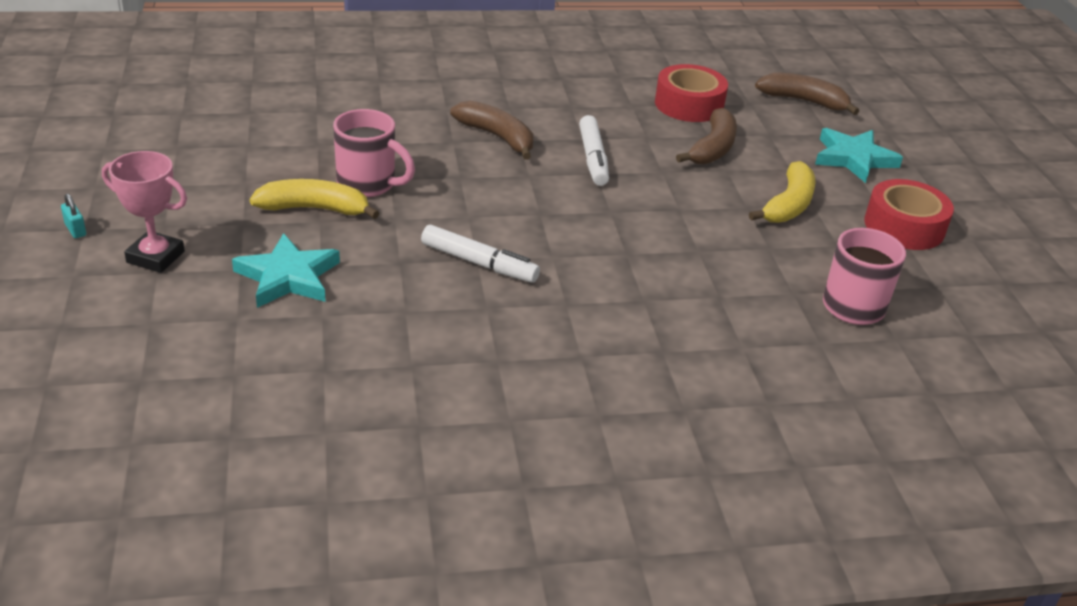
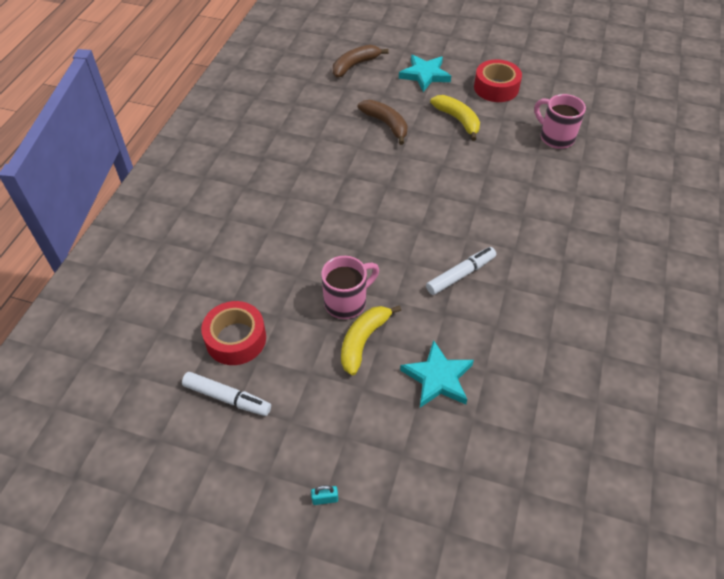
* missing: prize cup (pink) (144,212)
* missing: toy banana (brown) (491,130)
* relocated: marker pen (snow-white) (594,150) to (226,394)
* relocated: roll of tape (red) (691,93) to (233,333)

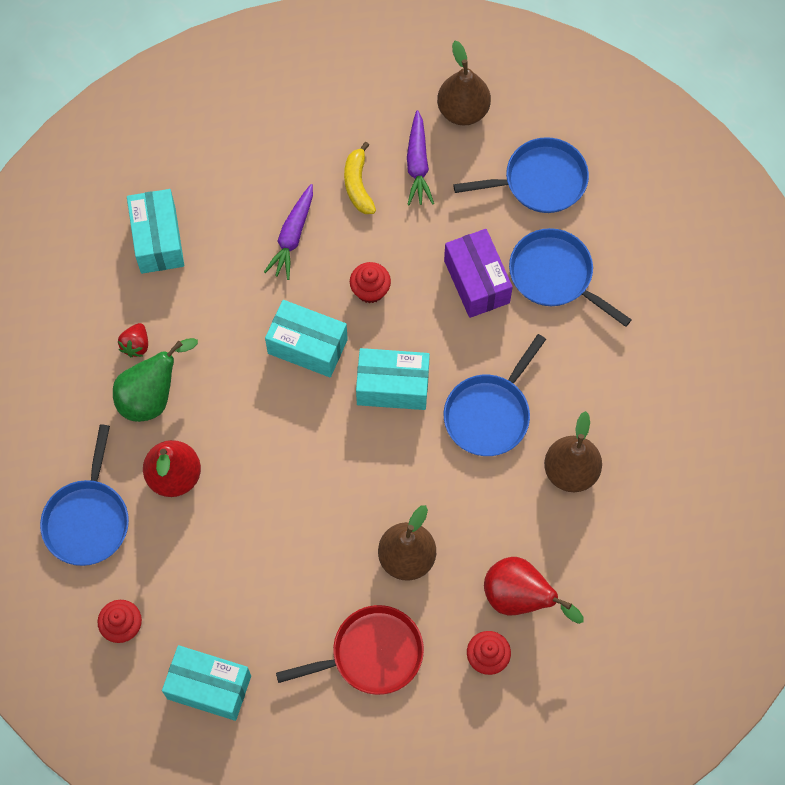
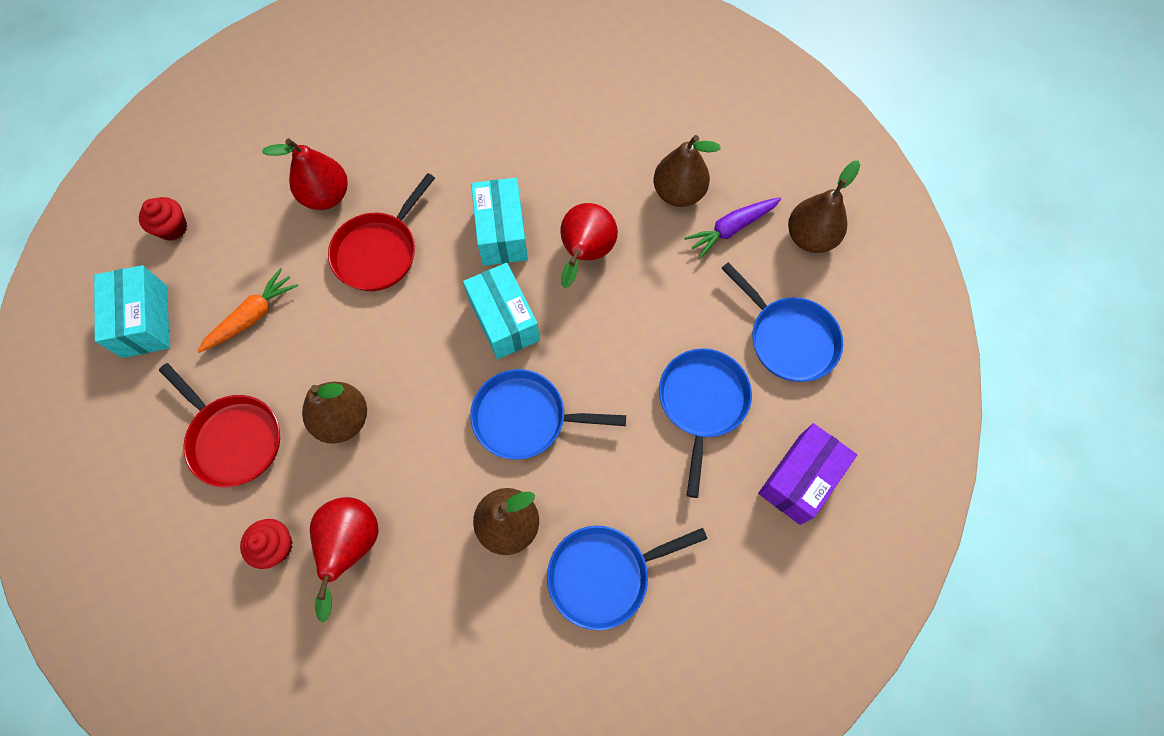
* missing: toy pear (green) (155,380)
* missing: strawberry (red) (133,340)
* missing: box (turquoise) (155,231)
* missing: carrot (purple) (288,232)
* appeared: carrot (bright orange) (248,310)
* appeared: pan (red) (381,232)
* relocated: pan (cobalt) (84,495) to (627,578)
* relocated: box (purple) (478,273) to (807,474)
* exchanged: toy banana (golden) (360,178) to toy pear (brown) (687,171)
* exchanged: muffin (red) (370,282) to toy pear (red) (589,245)

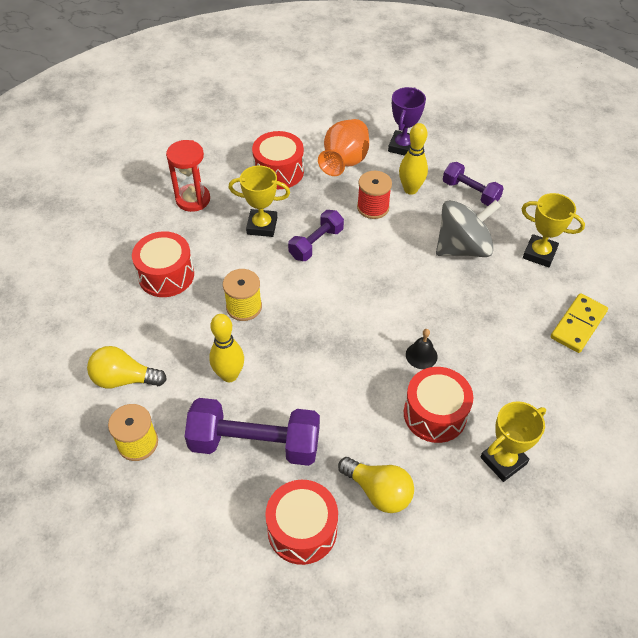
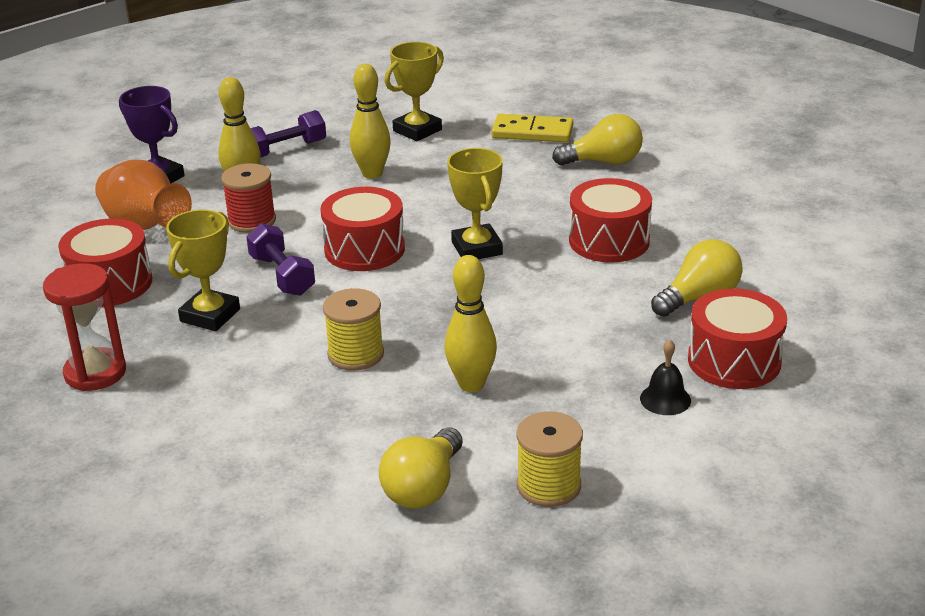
* missing: free weight (purple) (252,432)
* appeared: light bulb (golden) (597,140)
* relocated: snare drum (red) (163,264) to (362,229)
* relocated: hand bell (black) (422,349) to (665,377)
* relocated: prize cup (golden) (513,441) to (475,203)
* exchanged: toy top (ash-grey) (468,228) to bowling pin (golden) (370,121)
* spun: domino piece (golden) (579,323) = (532,128) 45 degrees counterclockwise

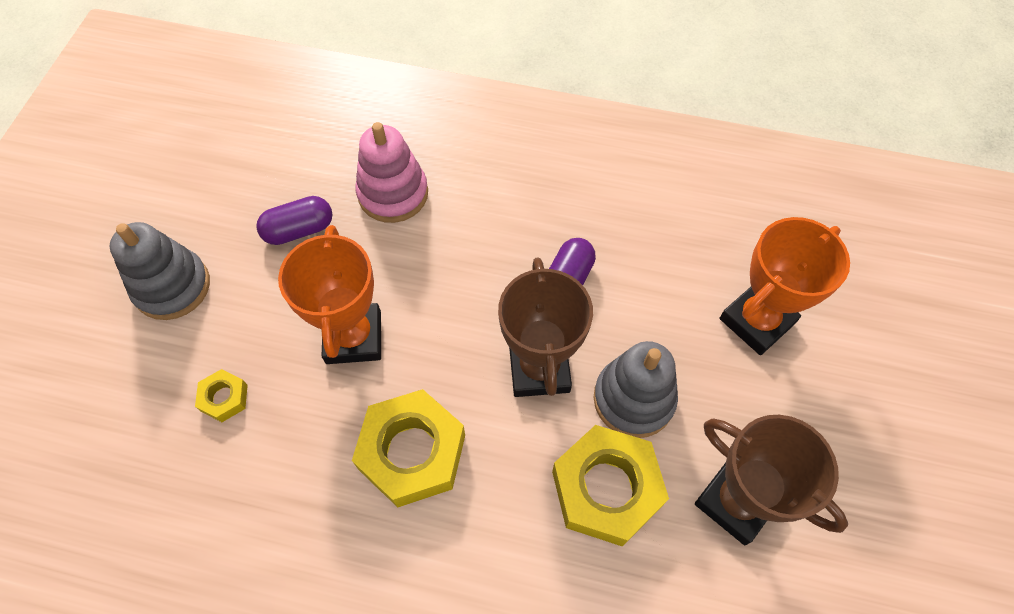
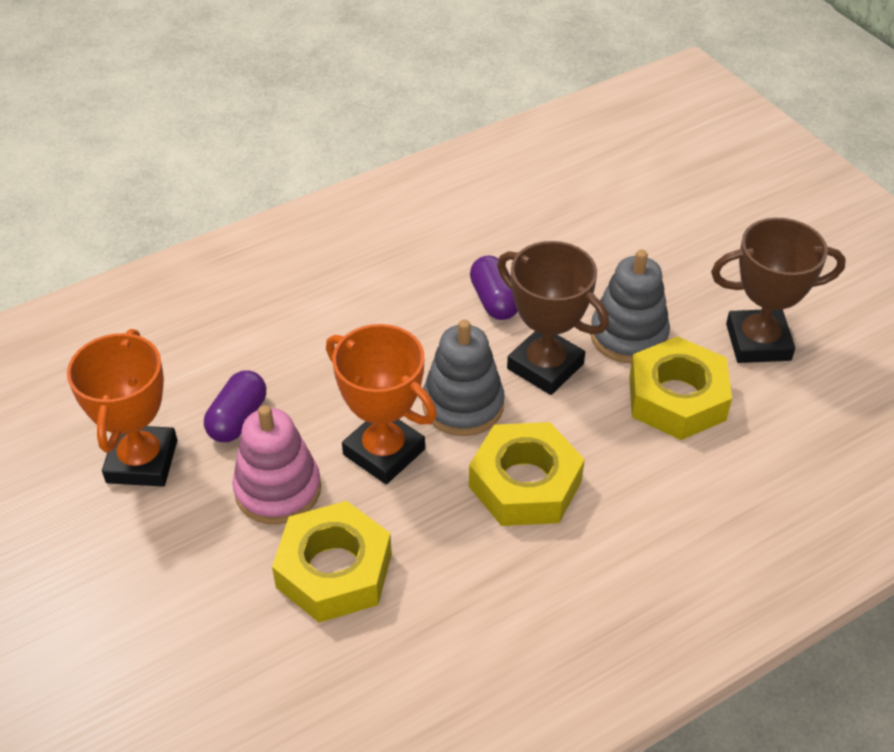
* relocated: stacking toy (ash-grey) (159,271) to (463,377)
* relocated: stacking toy (pink) (392,172) to (276,464)
* relocated: prize cup (bright orange) (784,286) to (122,408)
* size: hexagon nut (golden) (221,395) = (332,562) x2.12

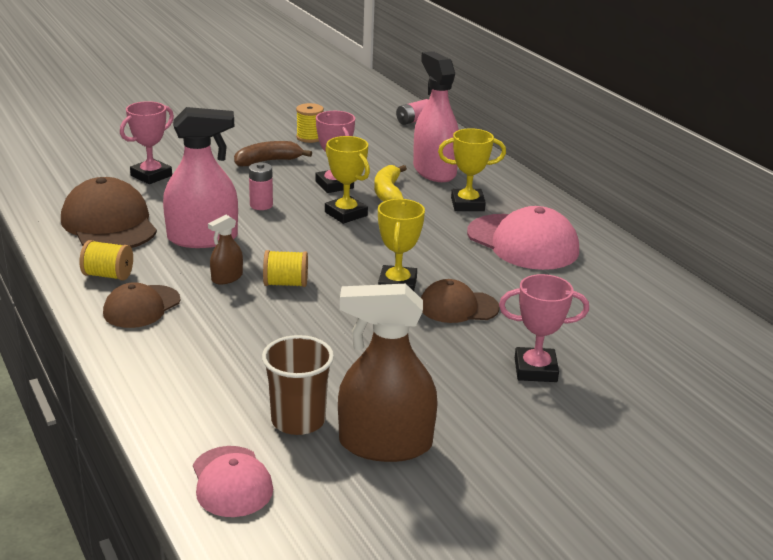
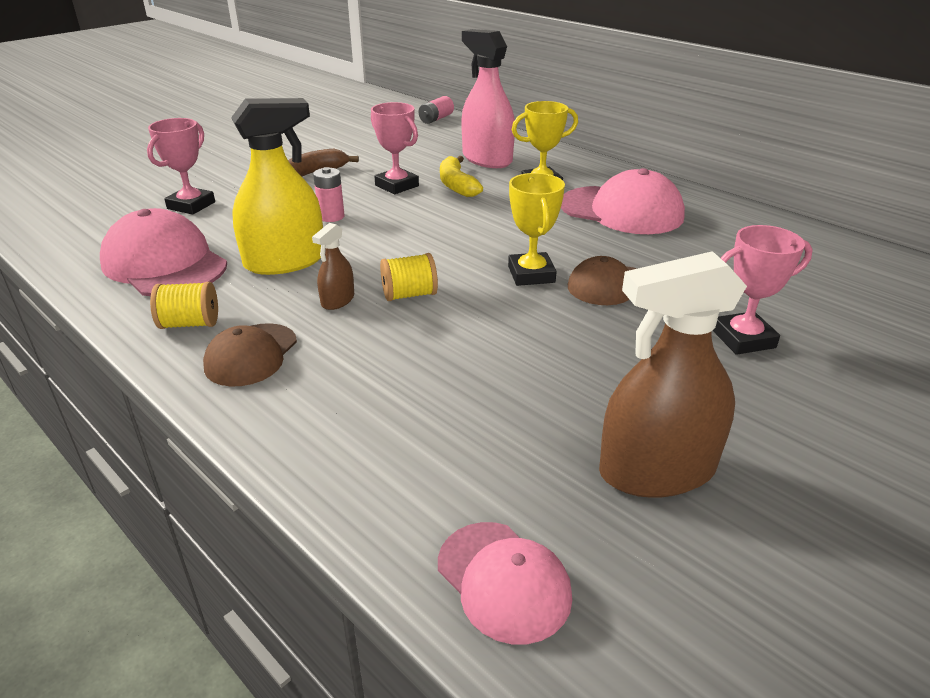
* missing: tumbler (brown) (298,385)
* missing: reel of thread (golden) (310,123)
* missing: prize cup (golden) (347,180)
* colour: cap (brown) (109,212) to cap (pink) (163,252)
* colour: spray bottle (pink) (200,177) to spray bottle (golden) (277,186)

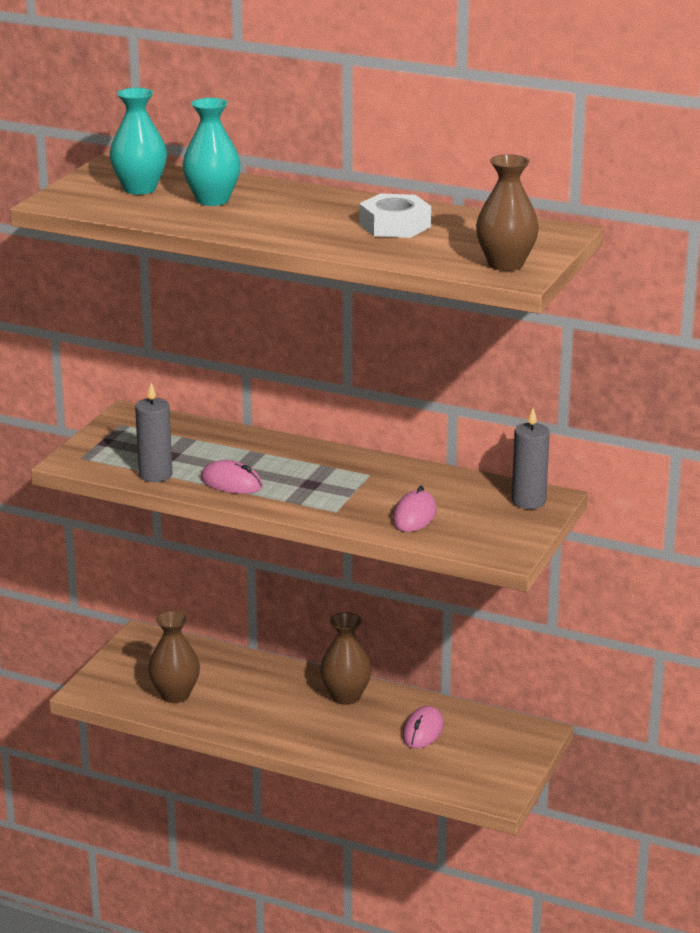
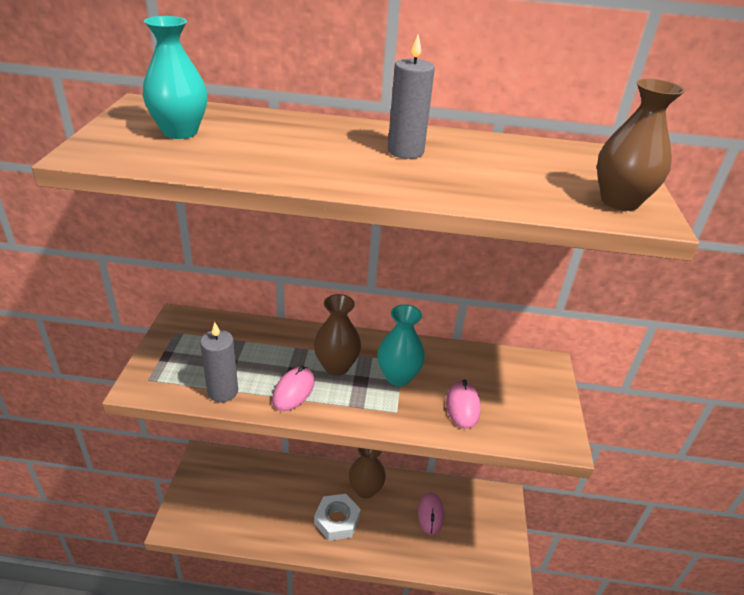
* relocated: vase (brown) (174,657) to (337,335)
* relocated: vase (turquoise) (211,152) to (401,345)
* relocated: hexagon nut (snow-white) (395,215) to (337,517)
* relocated: wax candle (ash-grey) (531,458) to (411,96)
* spun: computer mouse (pink) (231,477) = (293,388) 75 degrees counterclockwise

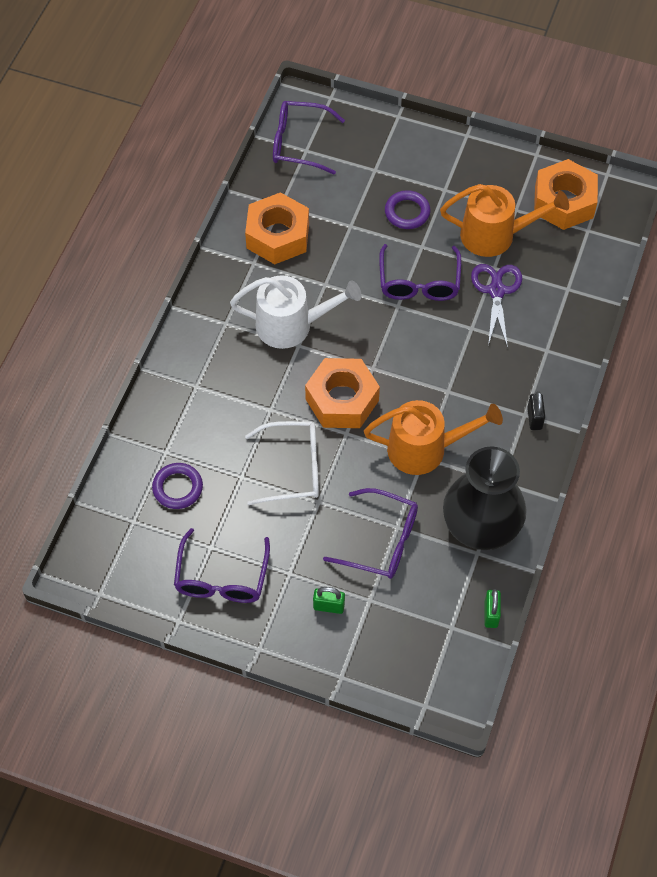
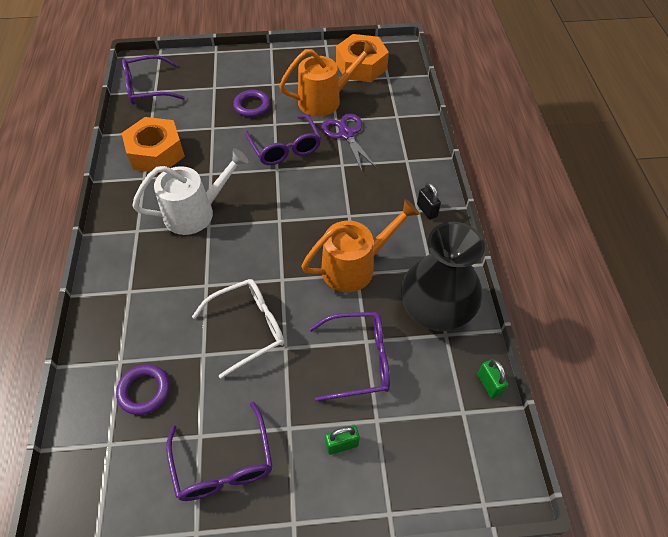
* missing: hexagon nut (bright orange) (342,393)

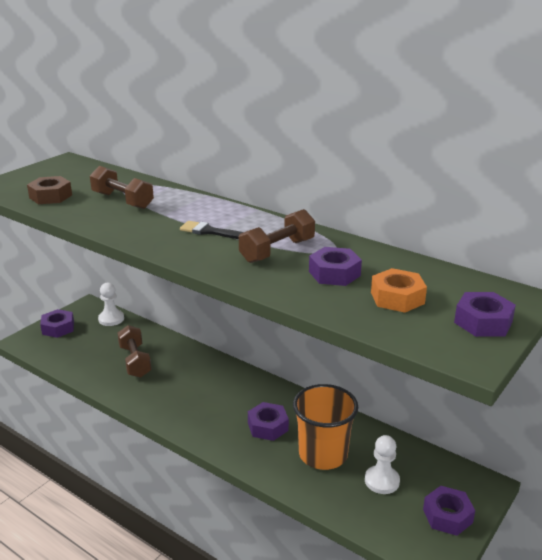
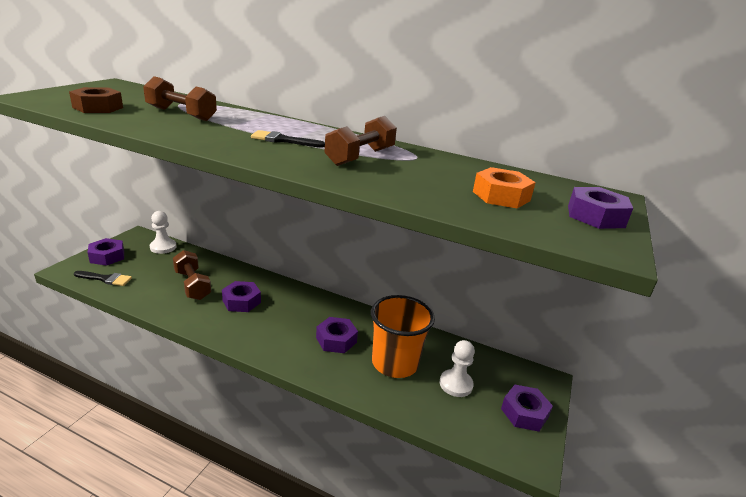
* appeared: paint brush (black) (103,278)
* relocated: hexagon nut (purple) (335,266) to (241,296)

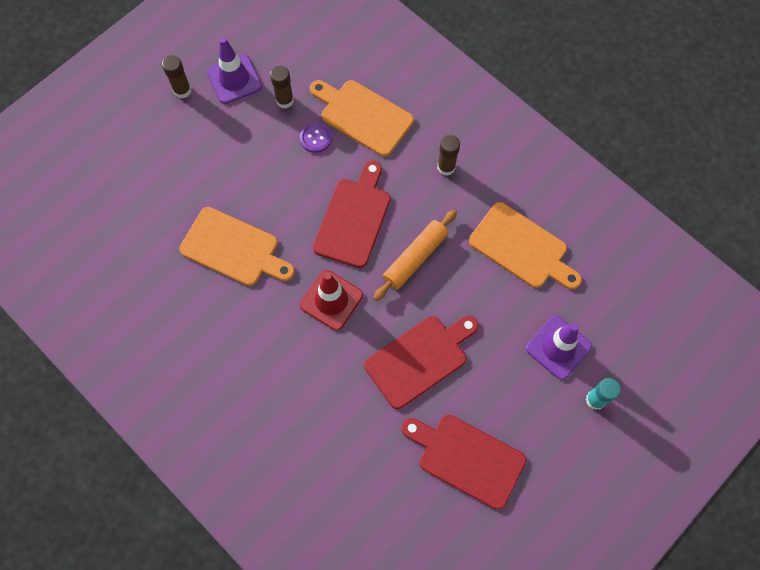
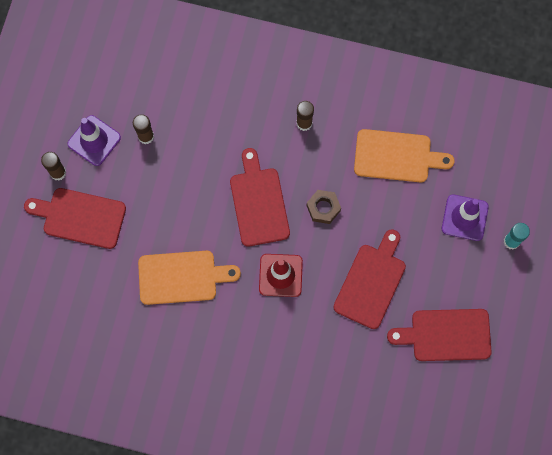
* missing: sewing button (purple) (316,137)
* missing: cutting board (bright orange) (362,118)
* appeared: cutting board (red) (75,218)
* exchanged: dough roller (bright orange) (415,255) to hexagon nut (brown) (323,207)

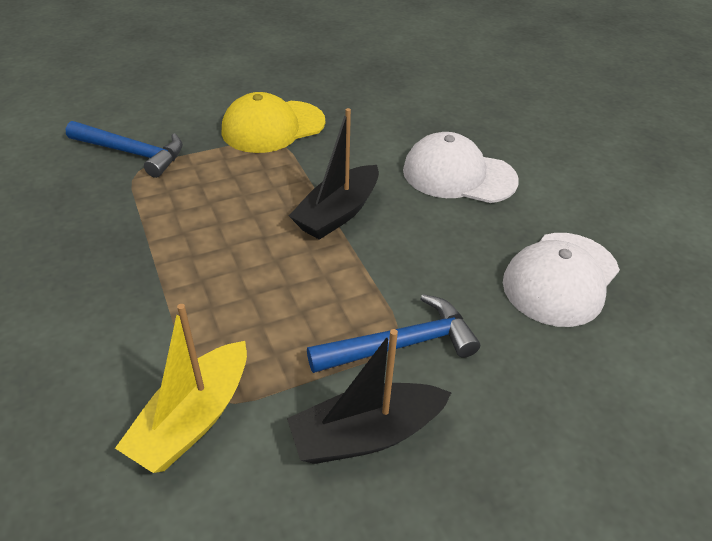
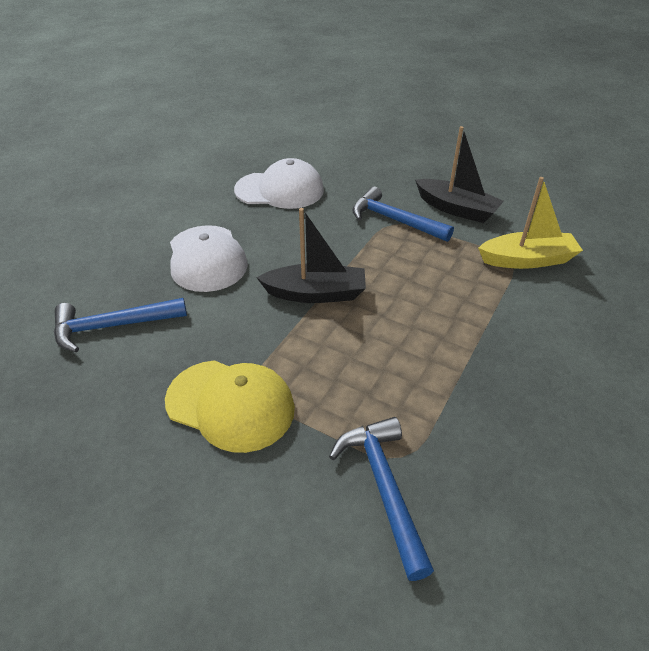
* appeared: carpenter's hammer (cobalt) (120,325)

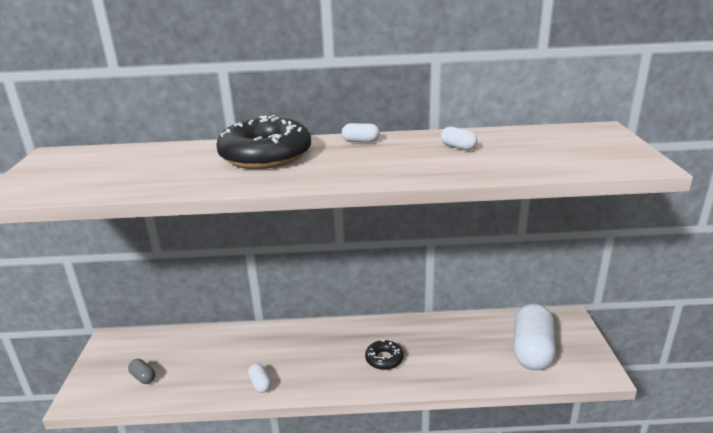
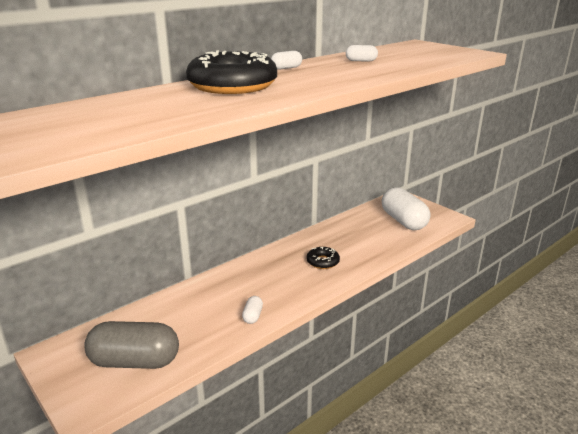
* spun: pill (snow-white) (259,378) = (252,310) 75 degrees clockwise
* size: pill (ash-grey) (142,371) = (131,345) x2.36

